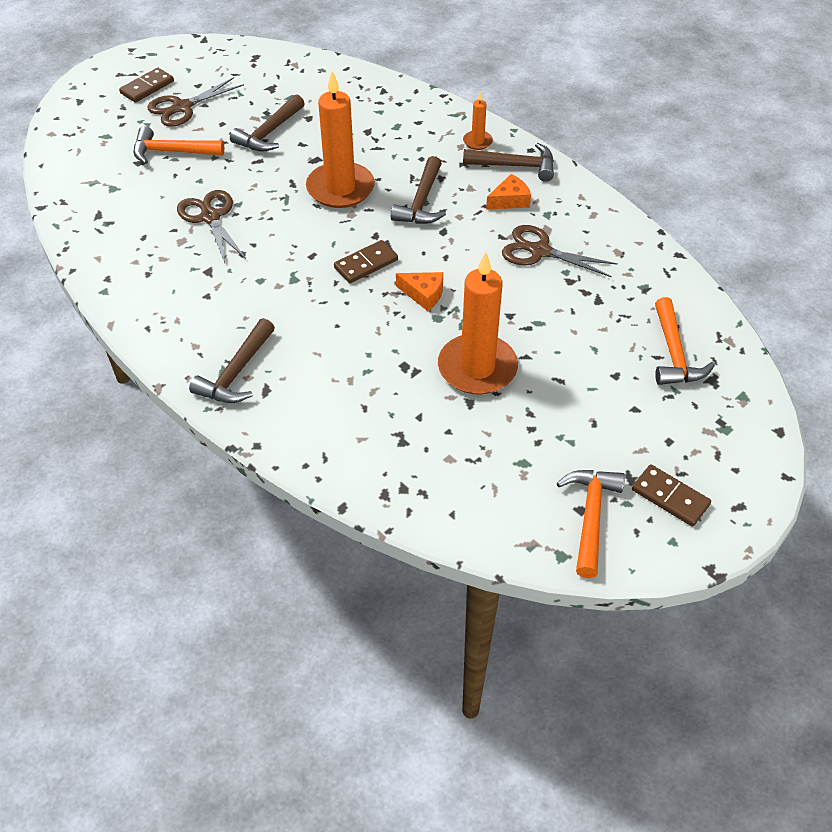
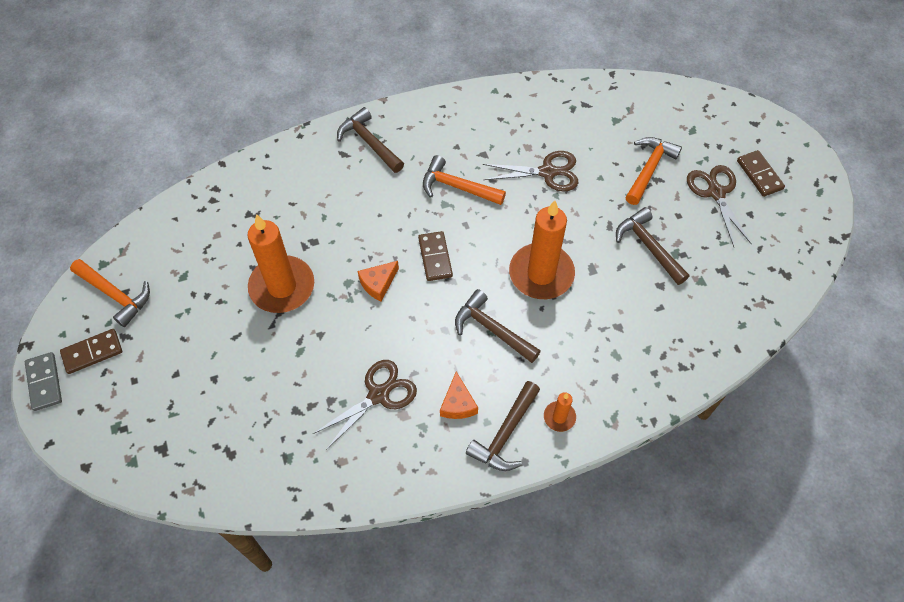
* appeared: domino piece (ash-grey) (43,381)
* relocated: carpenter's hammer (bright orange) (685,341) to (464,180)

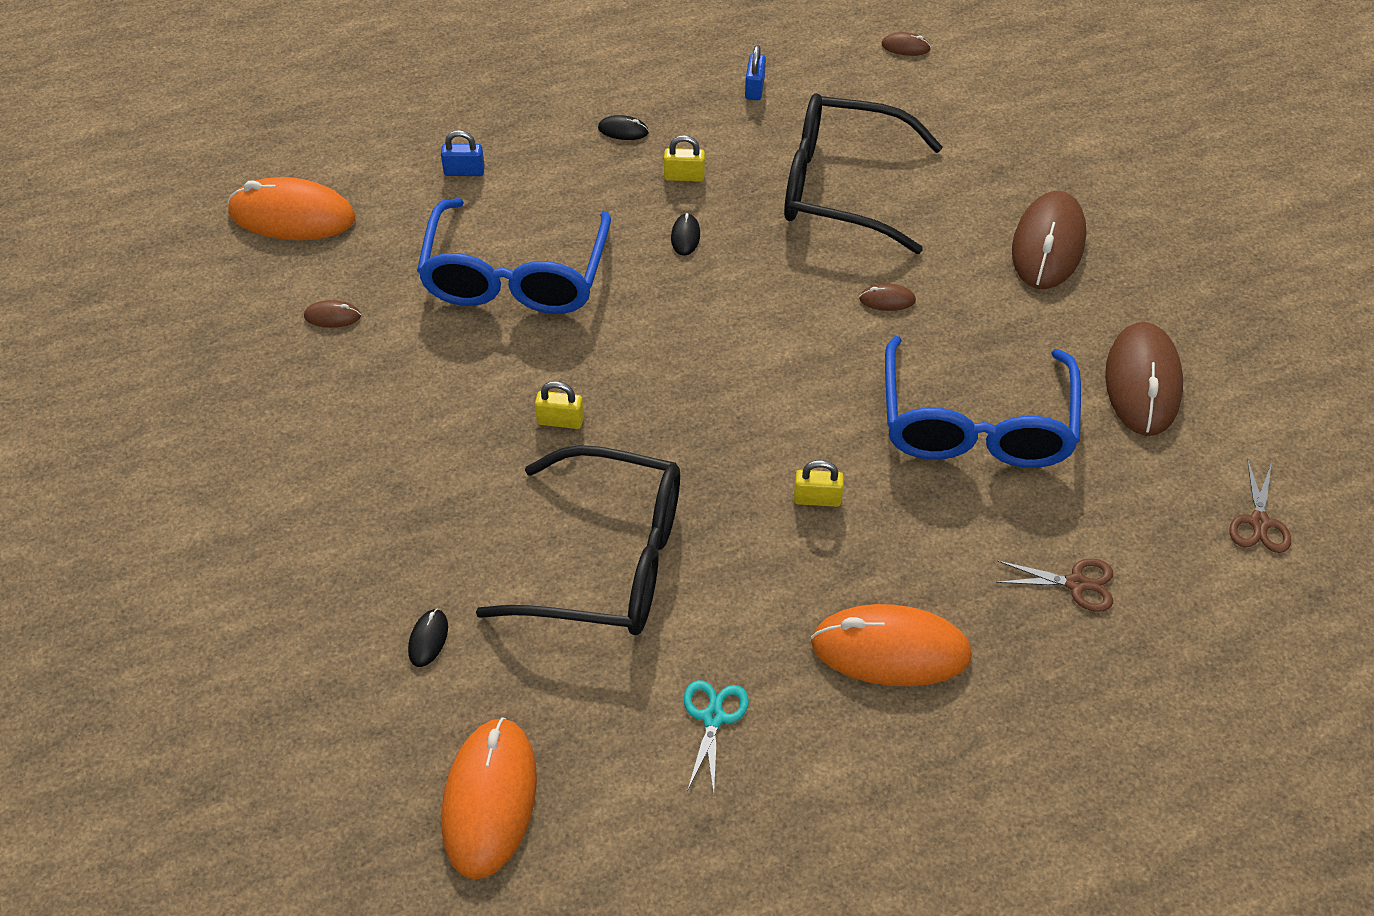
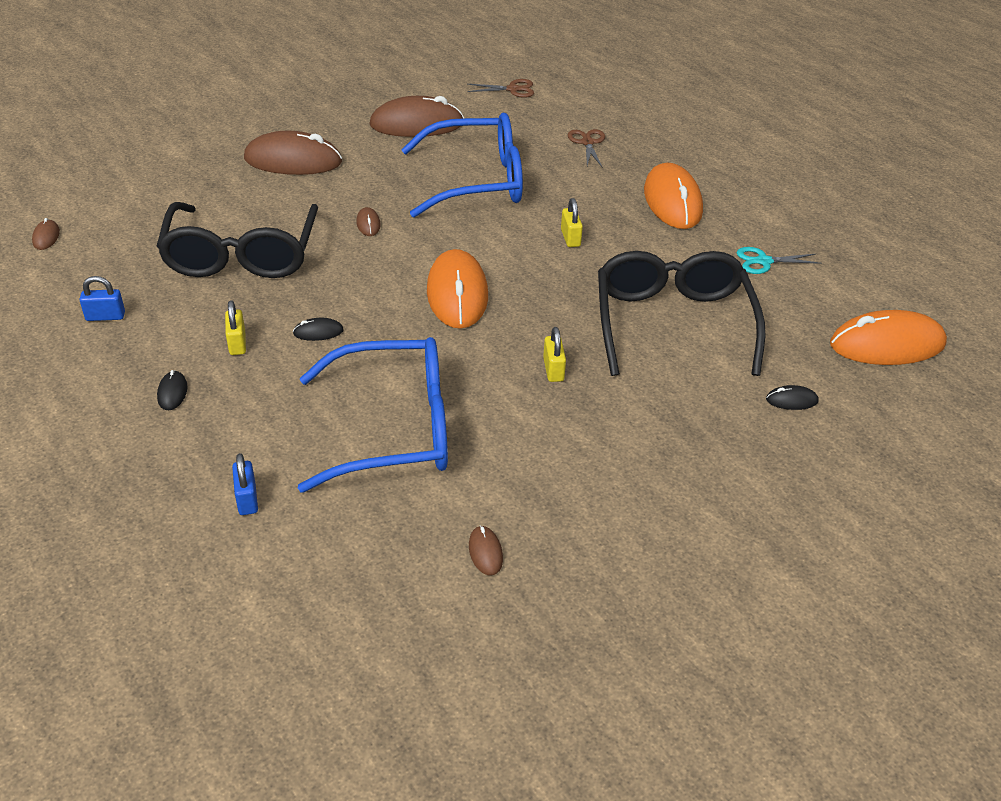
* relocated: computer mouse (bright orange) (291,208) to (457,289)

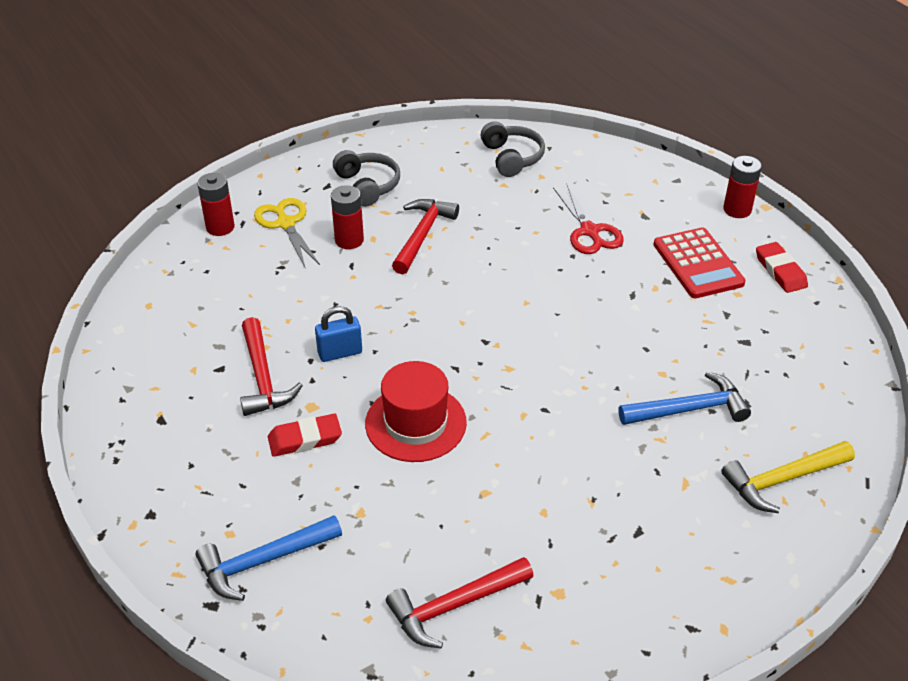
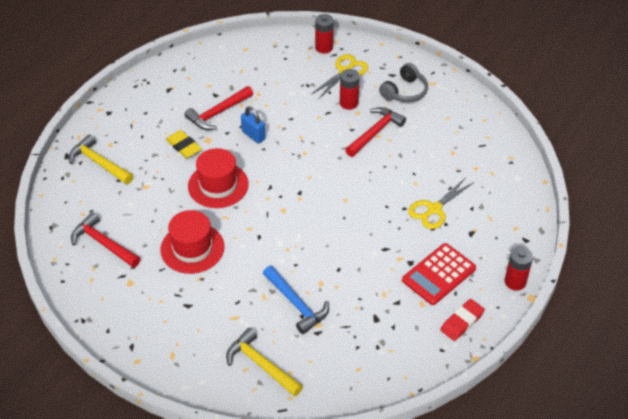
* missing: headphones (ash-grey) (512,149)
* appeared: top hat (red) (192,242)
* colour: carpenter's hammer (cobalt) (269,558) to carpenter's hammer (golden) (100,159)
* colour: pencil eraser (red) (305,435) to pencil eraser (golden) (184,144)
* colour: pair of scissors (red) (588,219) to pair of scissors (golden) (441,203)
* spun: carpenter's hammer (red) (425,236) = (375,132) 45 degrees counterclockwise

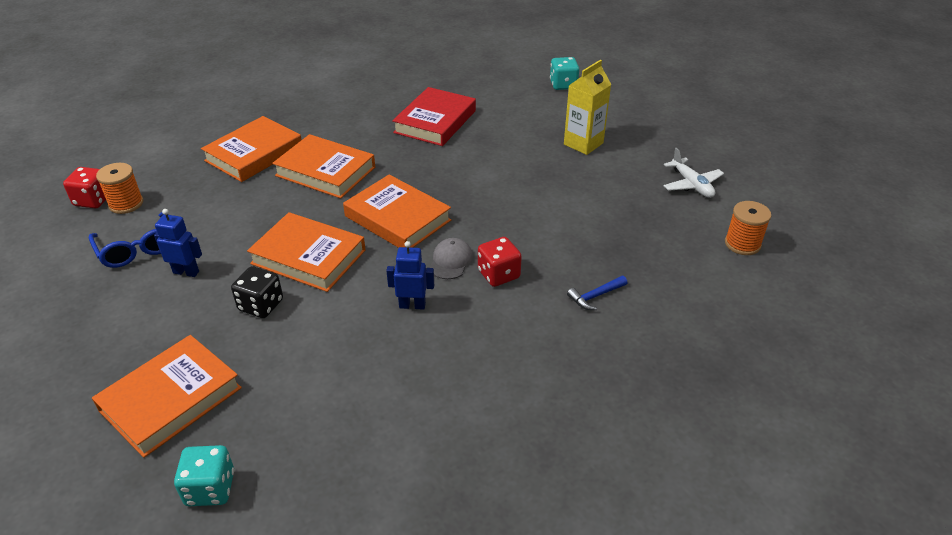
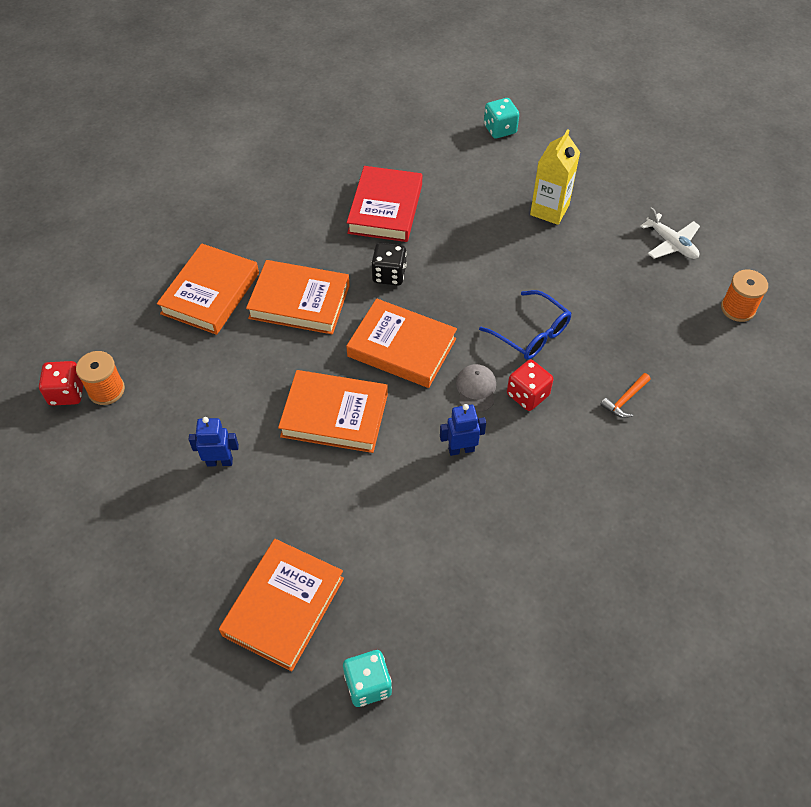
* relocated: glasses (cobalt) (126,240) to (525,325)
* relocated: die (black) (257,292) to (388,264)
* colour: carpenter's hammer (cobalt) (597,293) to carpenter's hammer (bright orange) (625,395)

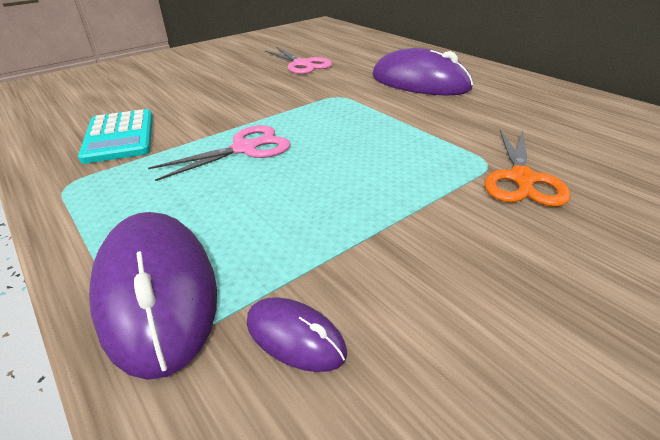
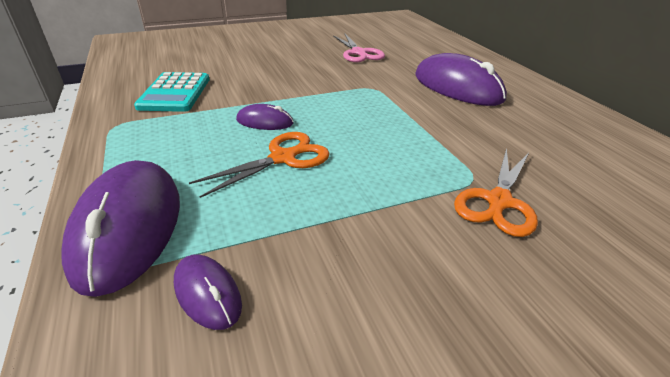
* appeared: pair of scissors (bright orange) (259,165)
* exchanged: pair of scissors (pink) (219,153) to computer mouse (purple) (264,117)

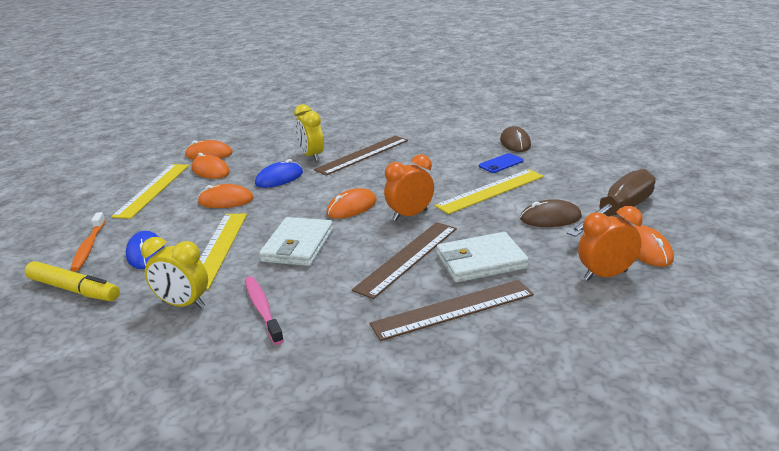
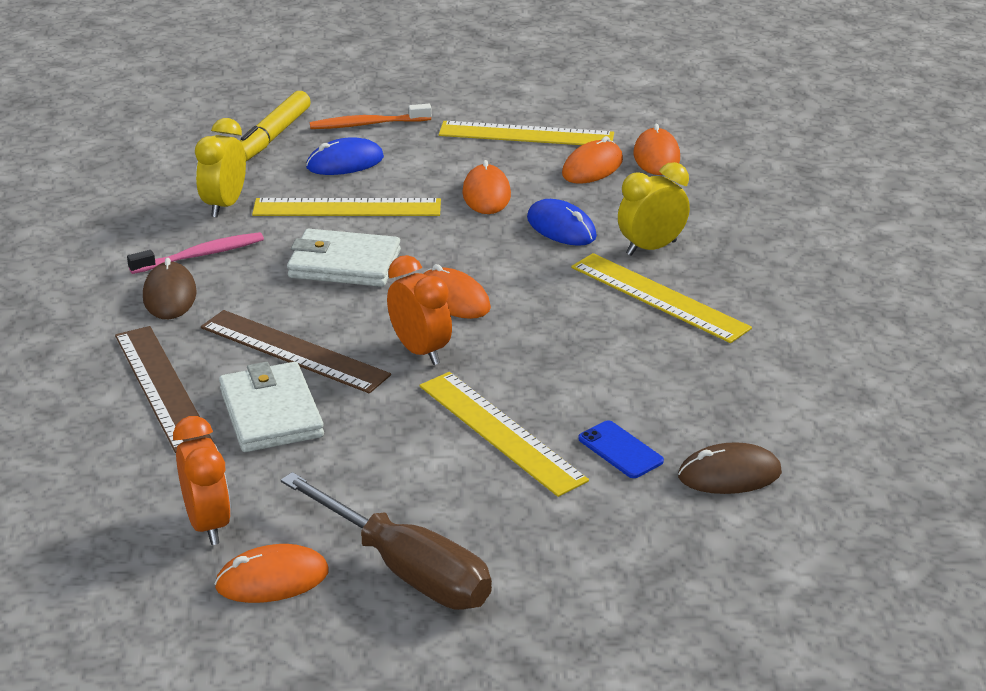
* relocated: computer mouse (brown) (551,213) to (170,288)
* colour: ruler (brown) (361,156) to ruler (golden) (661,298)

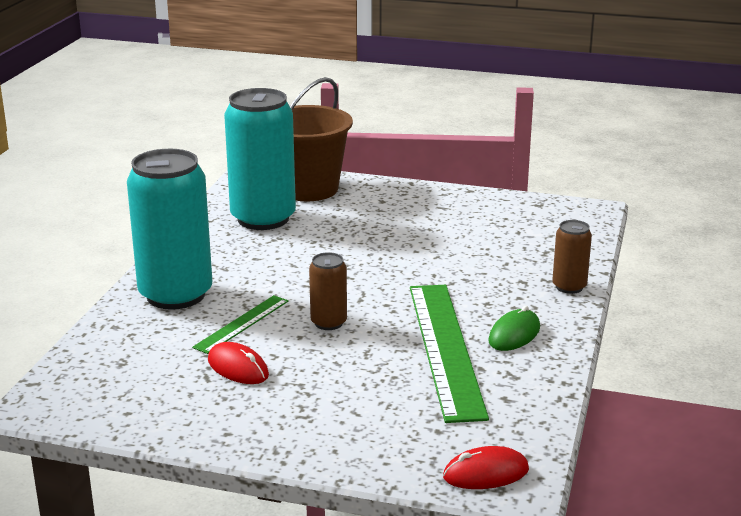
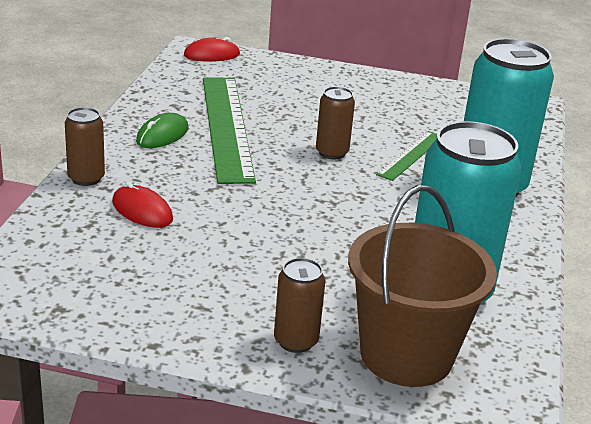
* appeared: soda can (brown) (299,305)
* relocated: computer mouse (red) (238,363) to (142,205)

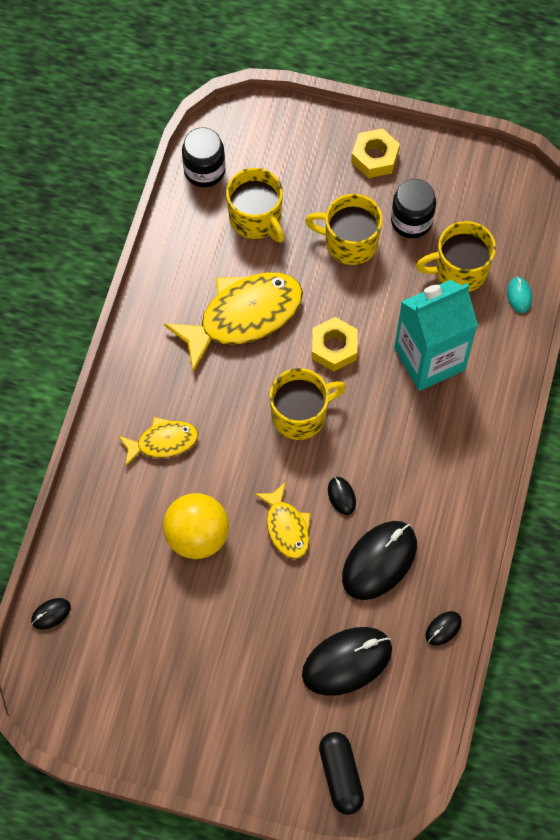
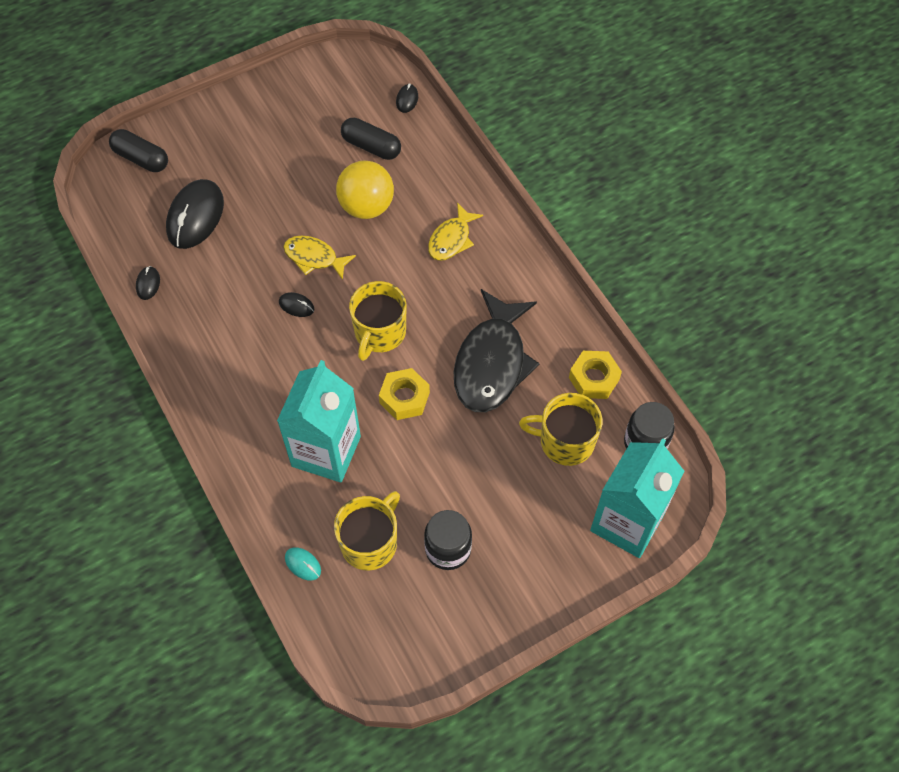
* missing: tea mug (golden) (344,229)
* missing: computer mouse (black) (379,560)
* appeared: pill (black) (371,139)
* appeared: juice carton (turquoise) (637,498)
* relocated: hexagon nut (golden) (375,153) to (595,375)
* colour: fish figure (golden) (233,322) to fish figure (black) (497,350)

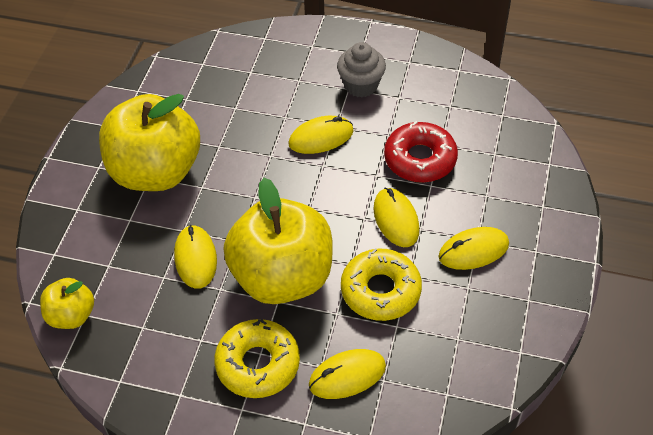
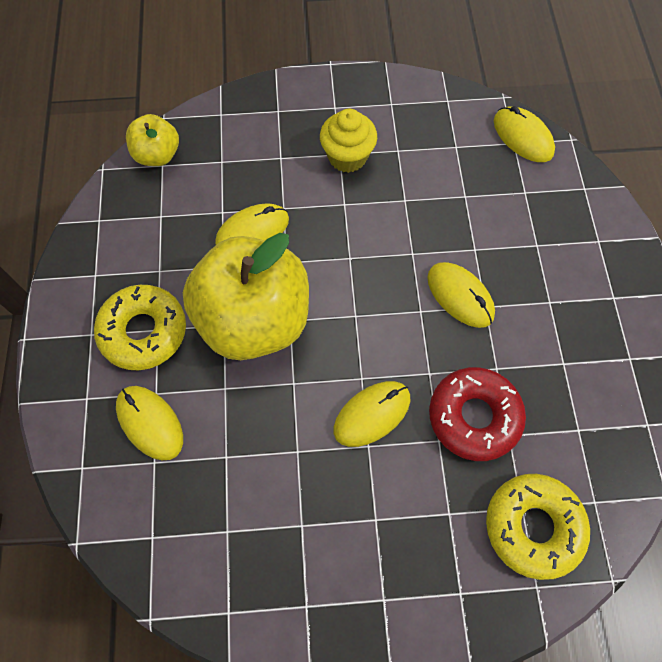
* missing: muffin (ash-grey) (361,70)
* relocated: doughnut (golden) (381,285) to (538,527)
* relocated: computer mouse (golden) (474,248) to (524,134)
* exchanged: toy apple (golden) (149,142) to muffin (golden) (348,141)

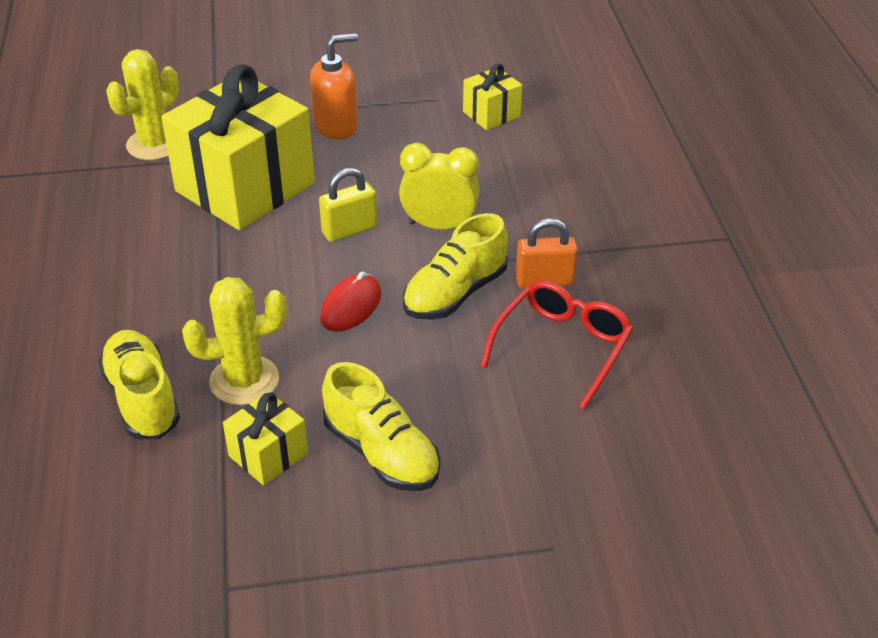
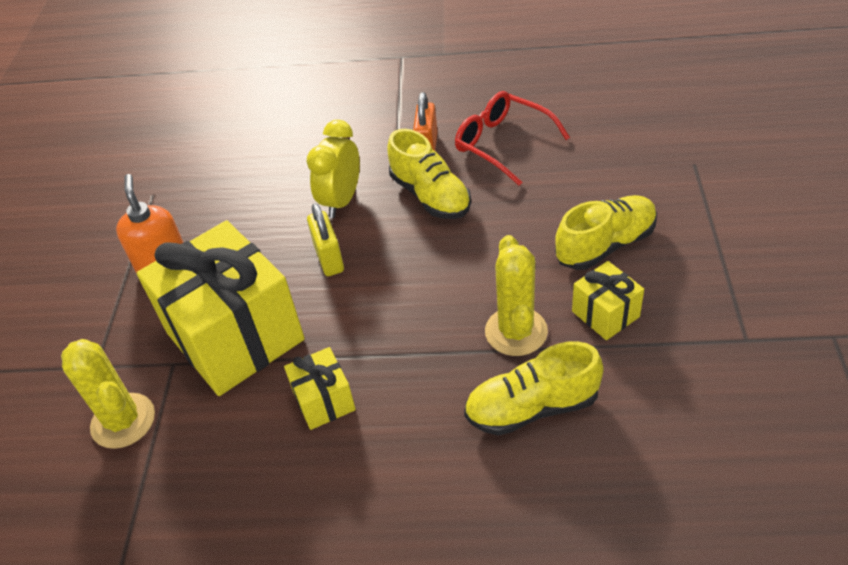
* missing: computer mouse (red) (350,301)
* relocated: gift (golden) (492,97) to (320,388)

